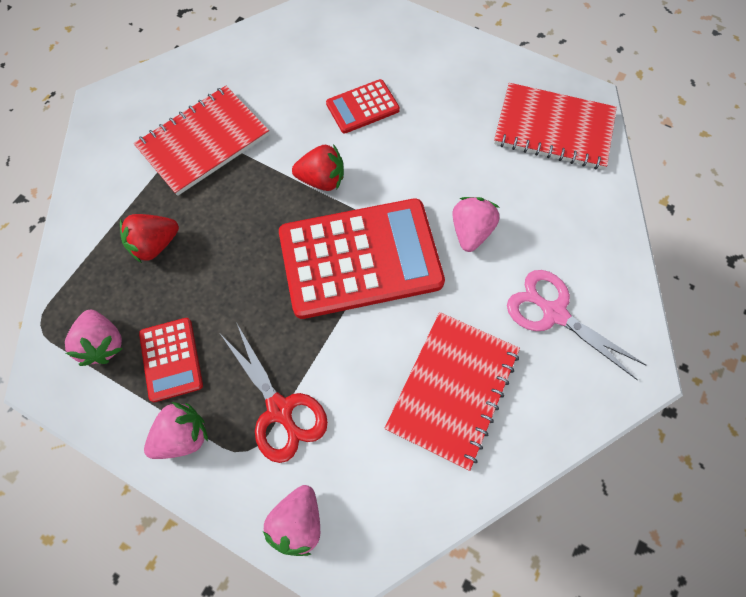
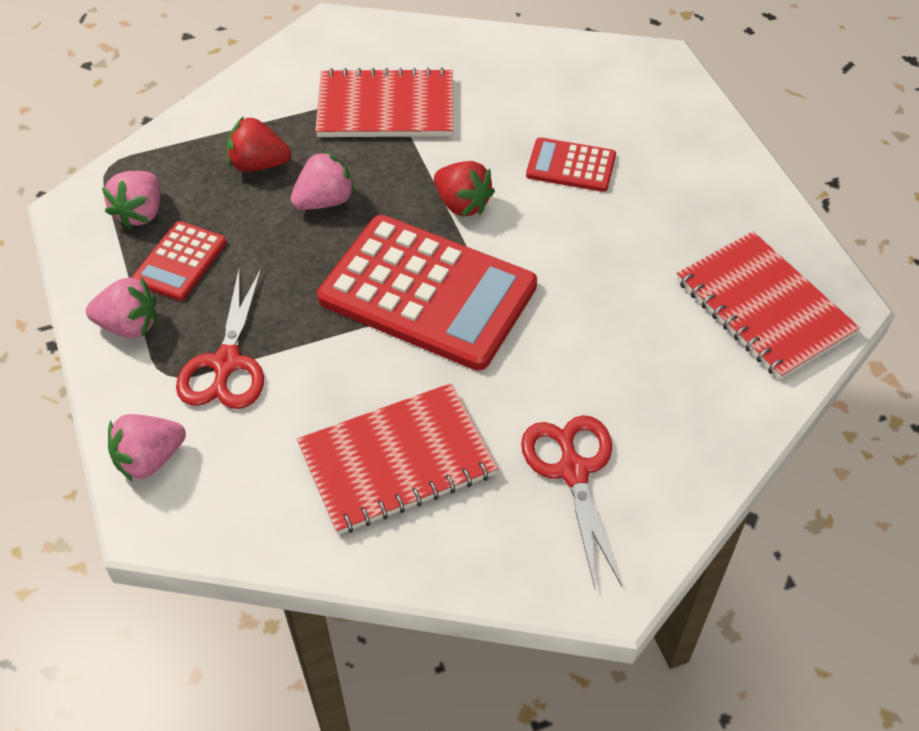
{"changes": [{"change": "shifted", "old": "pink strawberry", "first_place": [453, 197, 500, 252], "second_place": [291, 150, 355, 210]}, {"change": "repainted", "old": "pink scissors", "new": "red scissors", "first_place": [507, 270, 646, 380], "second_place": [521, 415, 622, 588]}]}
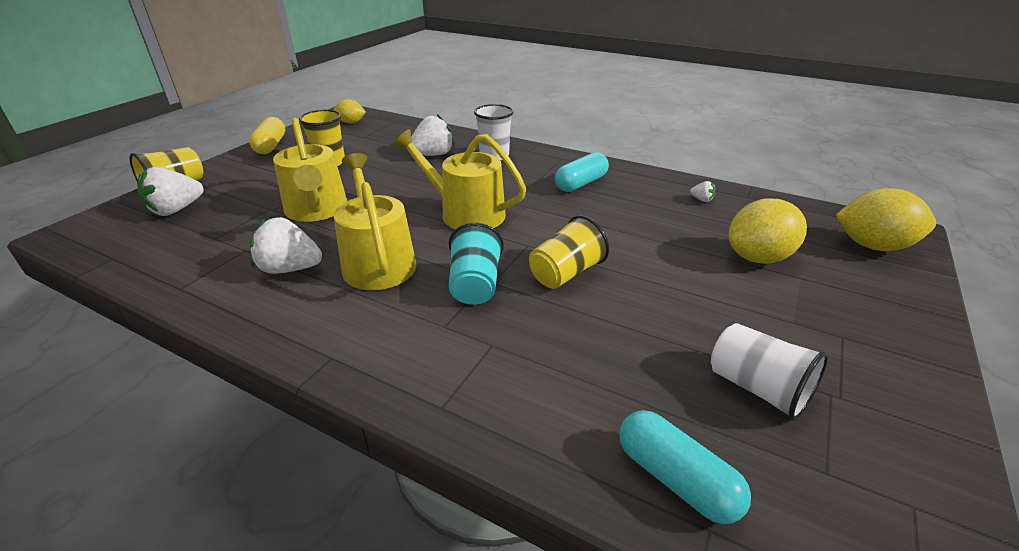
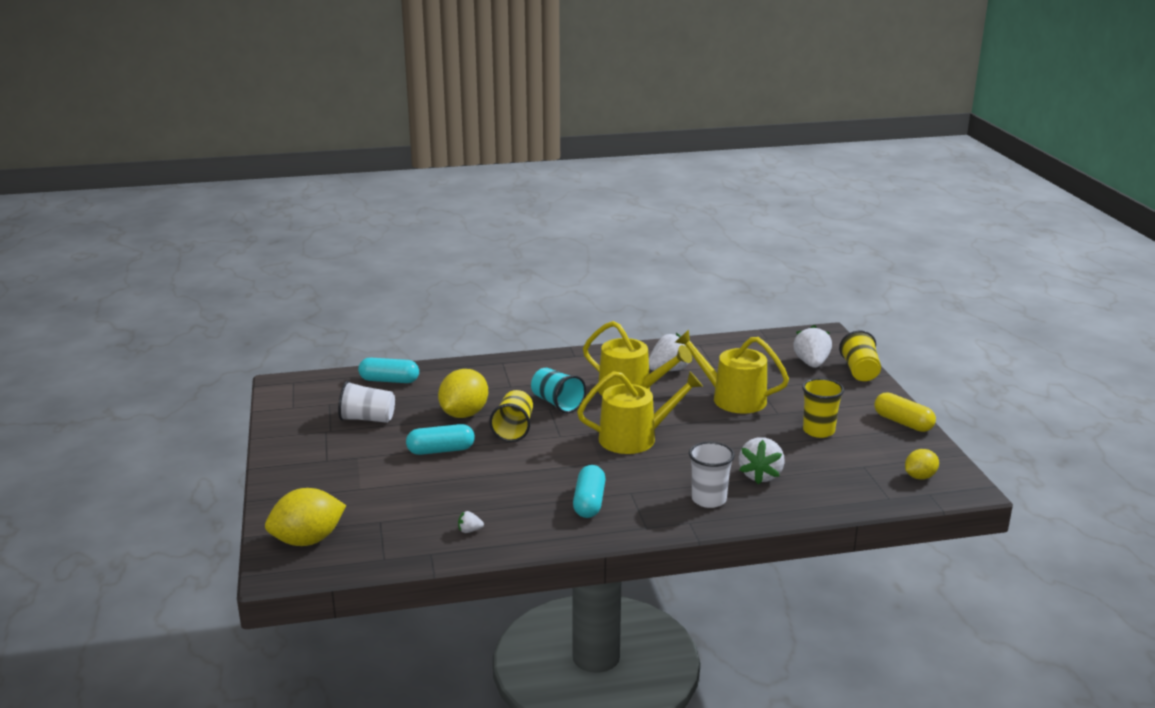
{"changes": [{"change": "new", "new": "turquoise capsule", "second_place": [406, 424, 475, 455]}, {"change": "shifted", "old": "yellow lemon", "first_place": [729, 198, 807, 264], "second_place": [438, 369, 488, 418]}]}
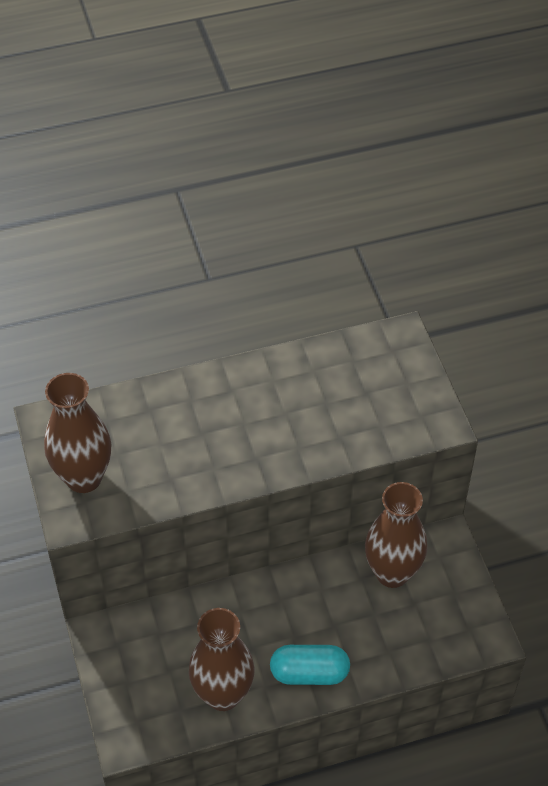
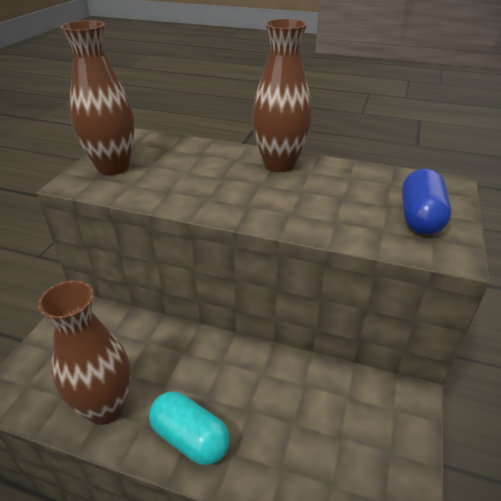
{"changes": [{"change": "new", "new": "blue capsule", "second_place": [402, 169, 451, 234]}, {"change": "shifted", "old": "brown vase", "first_place": [365, 482, 427, 588], "second_place": [252, 19, 312, 172]}]}
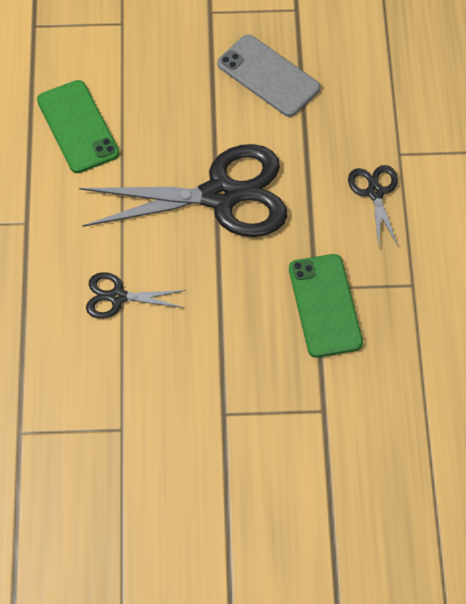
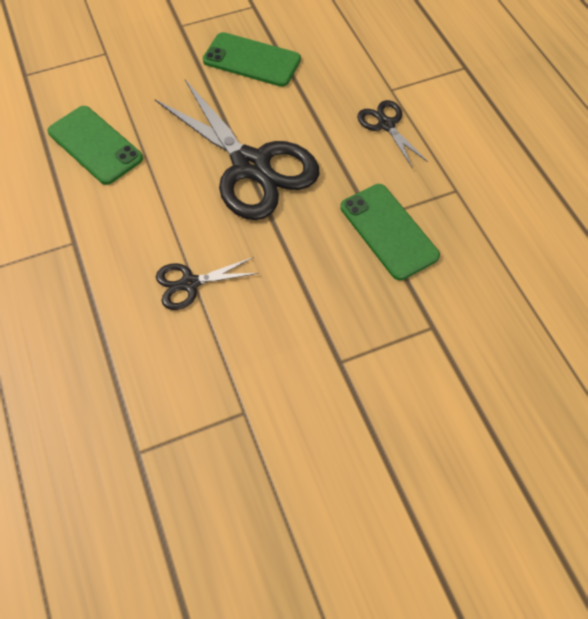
{"changes": [{"change": "repainted", "old": "grey phone", "new": "green phone", "first_place": [217, 35, 320, 117], "second_place": [203, 32, 301, 87]}, {"change": "rotated", "old": "black scissors", "first_place": [79, 144, 288, 237], "second_place": [155, 80, 320, 220], "degrees": 75}]}
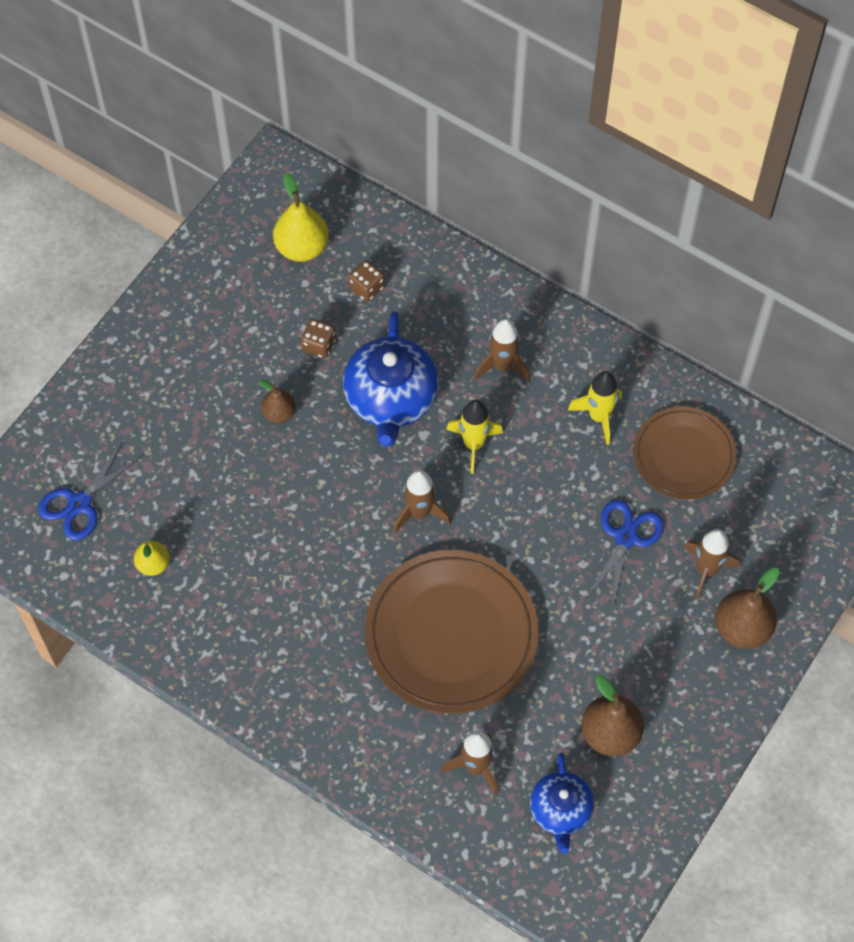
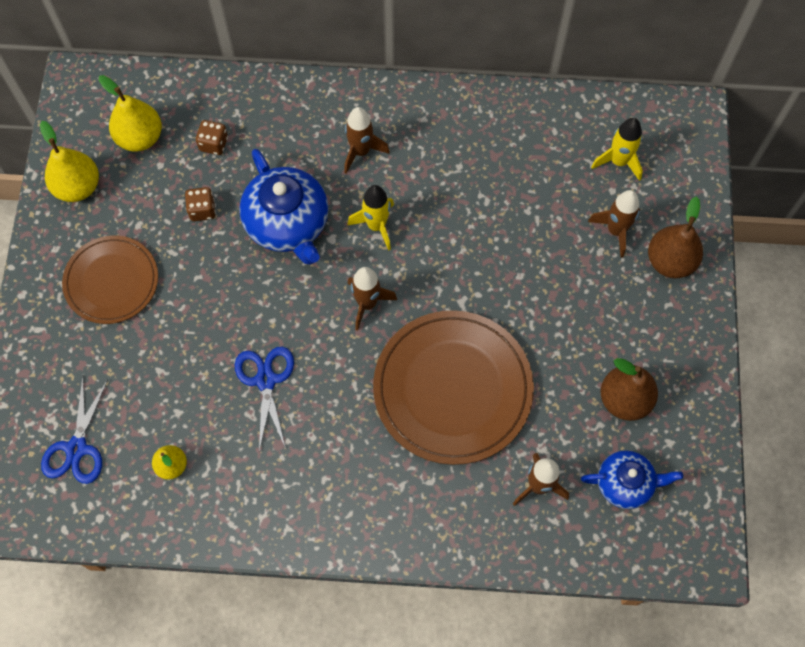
{"changes": [{"change": "gone", "old": "brown pear", "first_place": [259, 379, 296, 423]}, {"change": "new", "new": "yellow pear", "second_place": [40, 121, 99, 202]}, {"change": "shifted", "old": "yellow rocket", "first_place": [568, 371, 622, 445], "second_place": [591, 118, 643, 181]}, {"change": "shifted", "old": "blue scissors", "first_place": [586, 500, 664, 608], "second_place": [234, 347, 294, 451]}, {"change": "shifted", "old": "brown plate", "first_place": [633, 406, 737, 500], "second_place": [62, 235, 158, 324]}, {"change": "rotated", "old": "blue teapot", "first_place": [530, 753, 594, 854], "second_place": [581, 450, 683, 509], "degrees": -60}]}
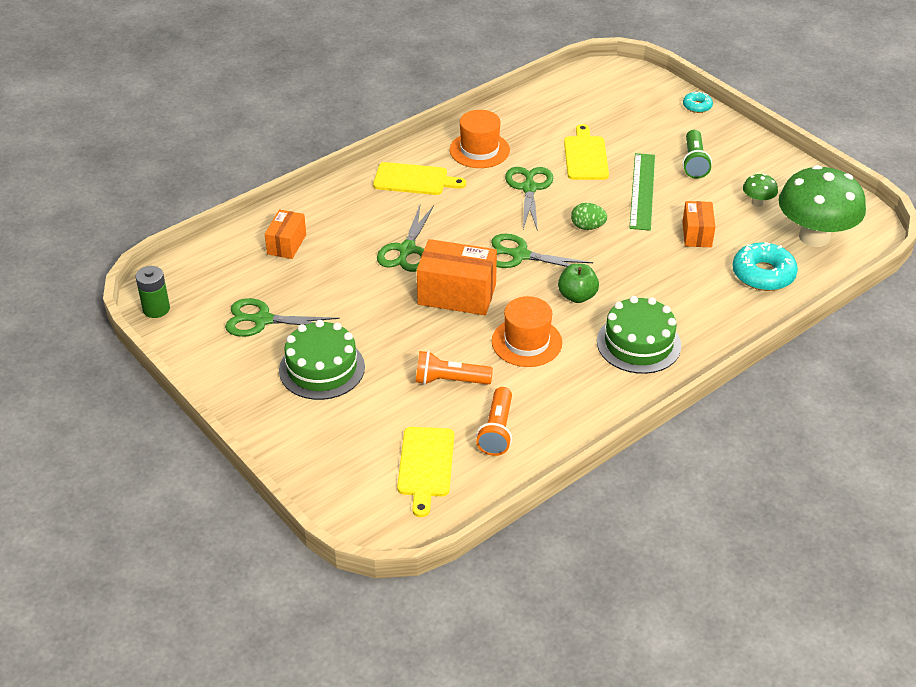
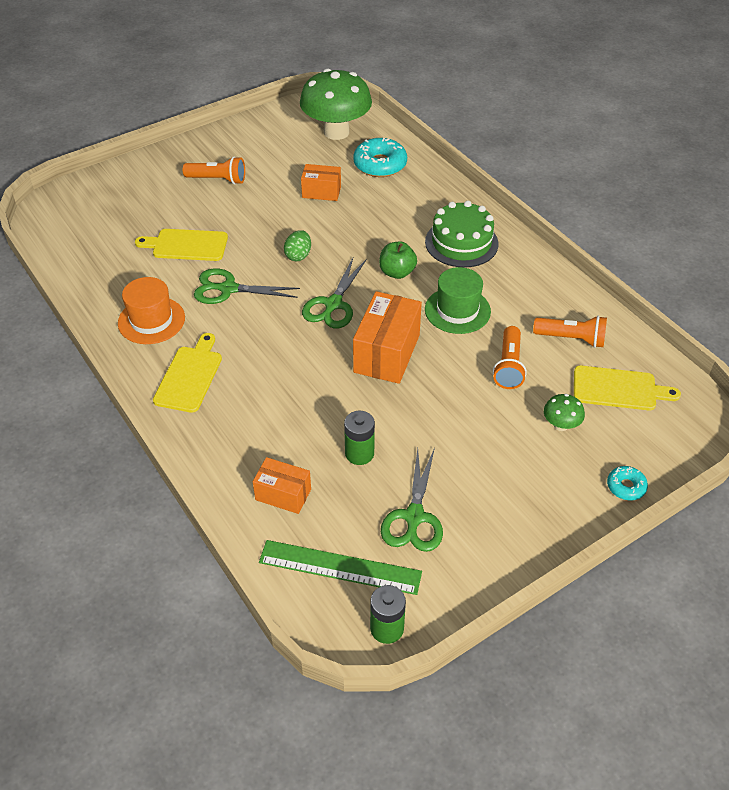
{"changes": [{"change": "gone", "old": "green cake", "first_place": [279, 320, 365, 400]}, {"change": "gone", "old": "green scissors", "first_place": [377, 205, 434, 272]}, {"change": "new", "new": "green battery", "second_place": [344, 411, 375, 465]}, {"change": "shifted", "old": "green ruler", "first_place": [629, 153, 655, 231], "second_place": [259, 540, 422, 595]}, {"change": "shifted", "old": "turquoise donut", "first_place": [683, 91, 713, 113], "second_place": [607, 466, 648, 500]}, {"change": "shifted", "old": "green mushroom", "first_place": [743, 174, 778, 207], "second_place": [544, 394, 585, 431]}, {"change": "repainted", "old": "orange hat", "new": "green hat", "first_place": [492, 296, 562, 367], "second_place": [425, 267, 491, 334]}, {"change": "repainted", "old": "green flashlight", "new": "orange flashlight", "first_place": [682, 130, 712, 179], "second_place": [183, 156, 245, 185]}]}
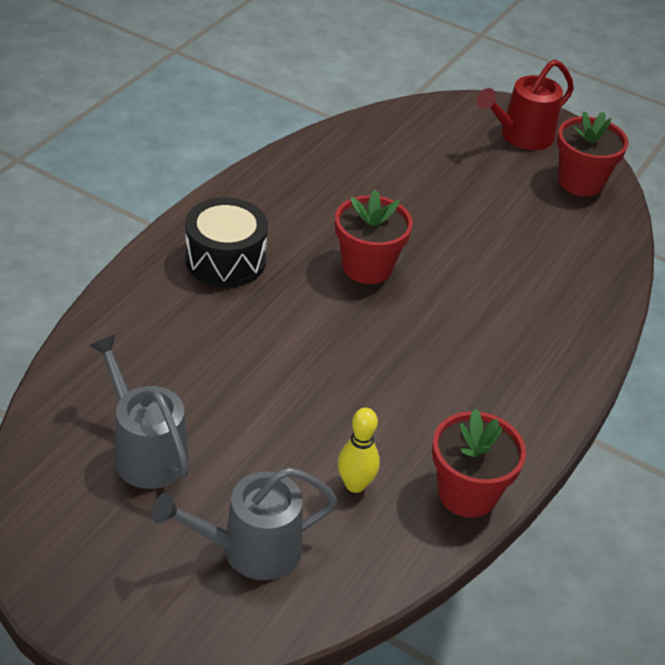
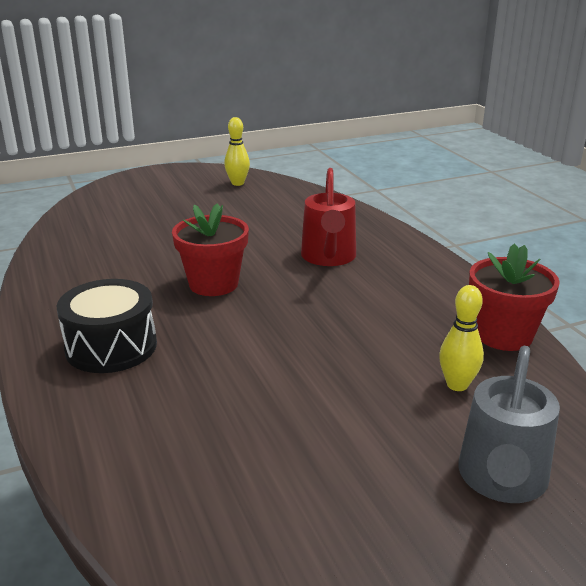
{"changes": [{"change": "gone", "old": "grey watering can", "first_place": [89, 335, 189, 489]}, {"change": "shifted", "old": "red watering can", "first_place": [477, 60, 574, 150], "second_place": [301, 168, 356, 266]}, {"change": "swapped", "old": "red flower pot", "new": "yellow bowling pin", "first_place": [557, 111, 628, 197], "second_place": [224, 117, 250, 186]}]}
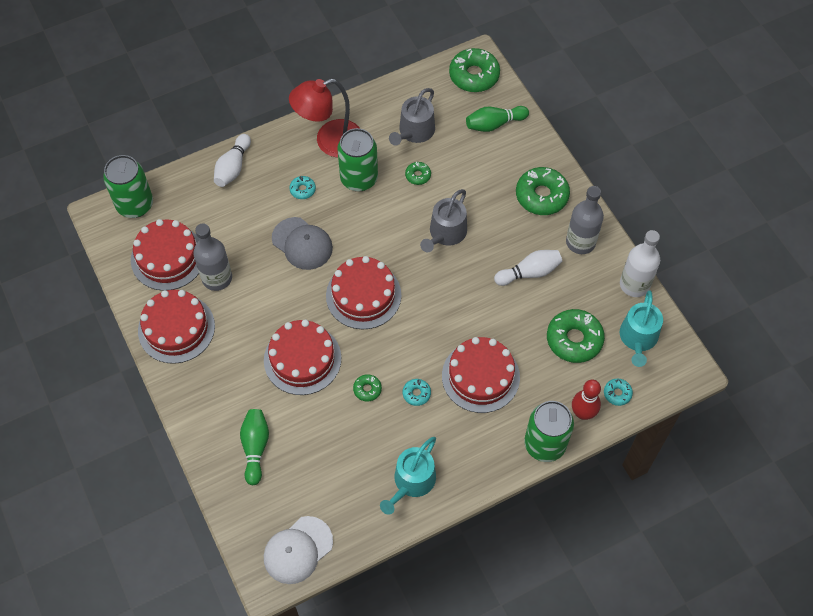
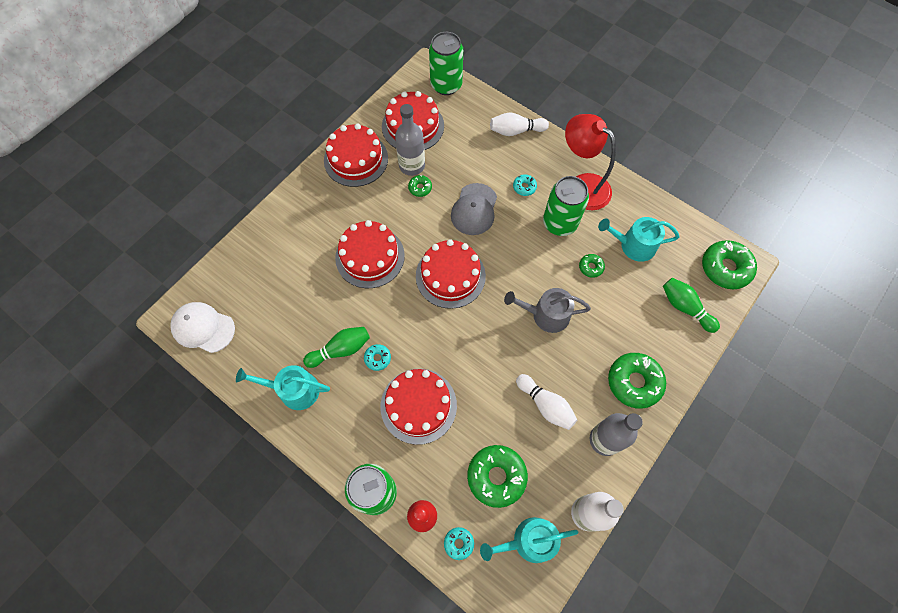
{"changes": [{"change": "shifted", "old": "green bowling pin", "first_place": [240, 409, 269, 485], "second_place": [303, 327, 370, 368]}, {"change": "shifted", "old": "green donut", "first_place": [353, 374, 382, 402], "second_place": [408, 175, 432, 197]}, {"change": "repainted", "old": "grey watering can", "new": "turquoise watering can", "first_place": [389, 88, 435, 146], "second_place": [598, 217, 679, 262]}]}
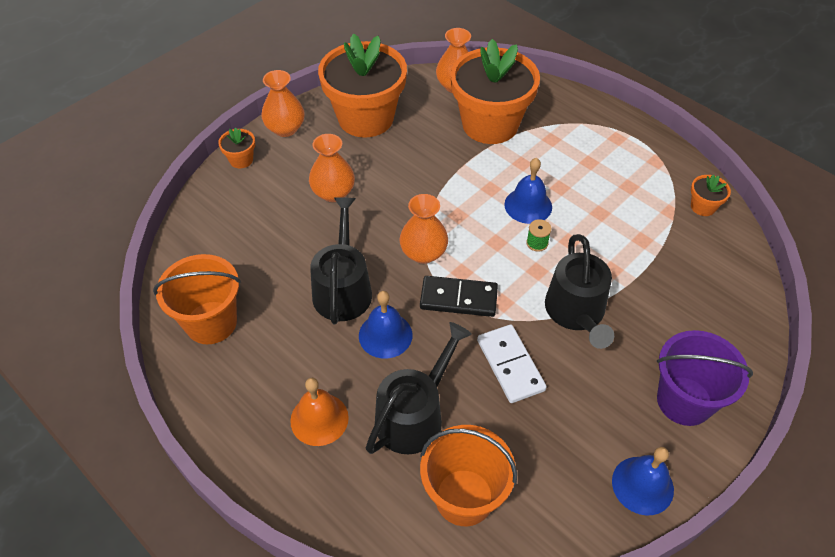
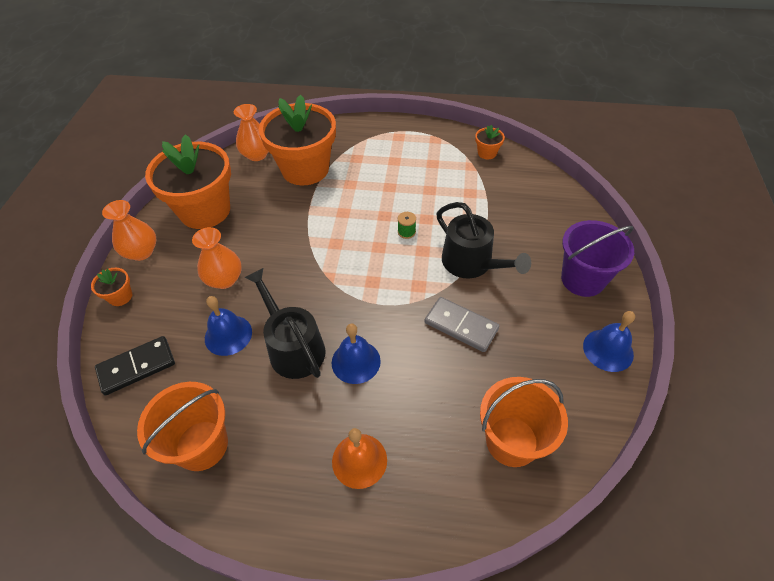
{"changes": [{"change": "gone", "old": "black watering can", "first_place": [366, 322, 472, 454]}, {"change": "gone", "old": "orange vase", "first_place": [400, 194, 448, 264]}, {"change": "shifted", "old": "black domino", "first_place": [420, 276, 498, 317], "second_place": [95, 336, 175, 395]}, {"change": "shifted", "old": "blue bell", "first_place": [504, 158, 552, 224], "second_place": [205, 296, 252, 356]}, {"change": "repainted", "old": "white domino", "new": "grey domino", "first_place": [477, 325, 546, 403], "second_place": [424, 297, 499, 352]}]}
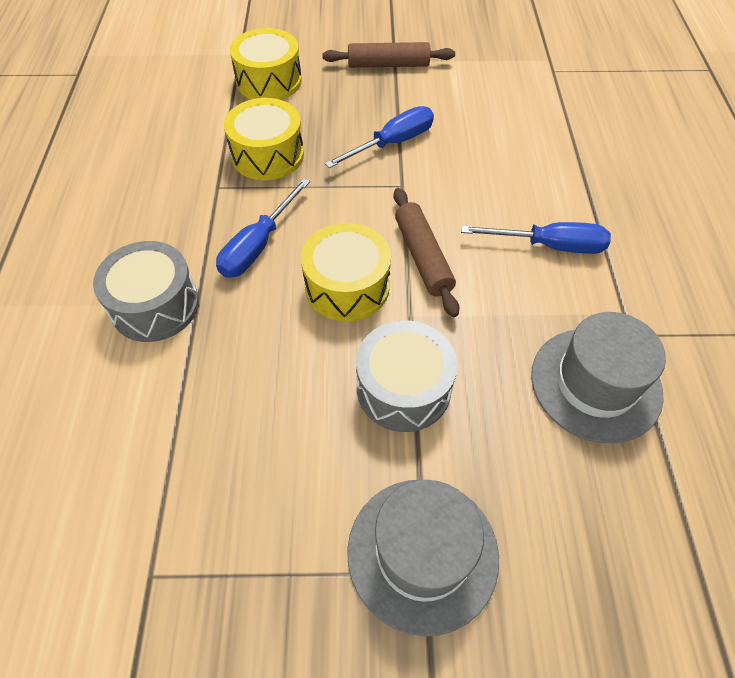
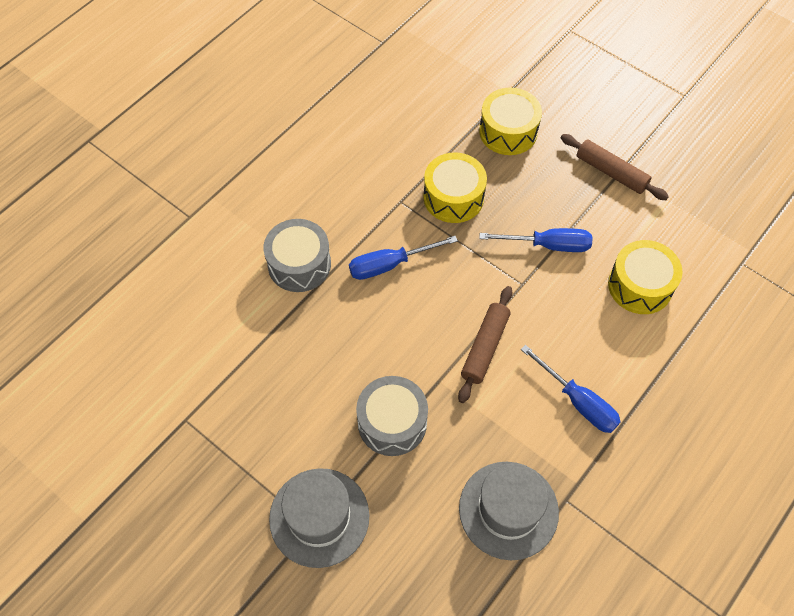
{"changes": [{"change": "shifted", "old": "yellow drum", "first_place": [301, 223, 391, 322], "second_place": [608, 240, 683, 314]}]}
